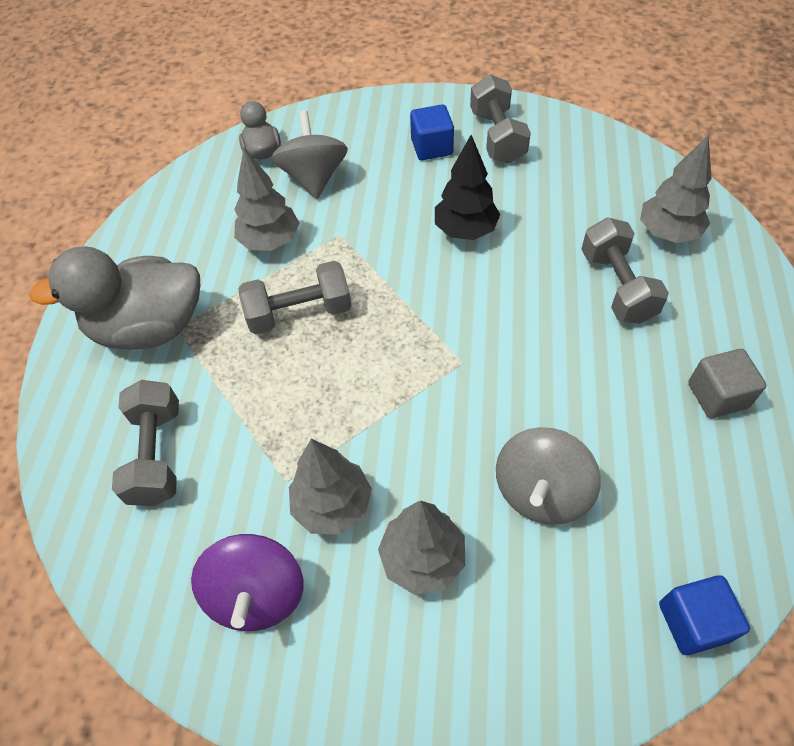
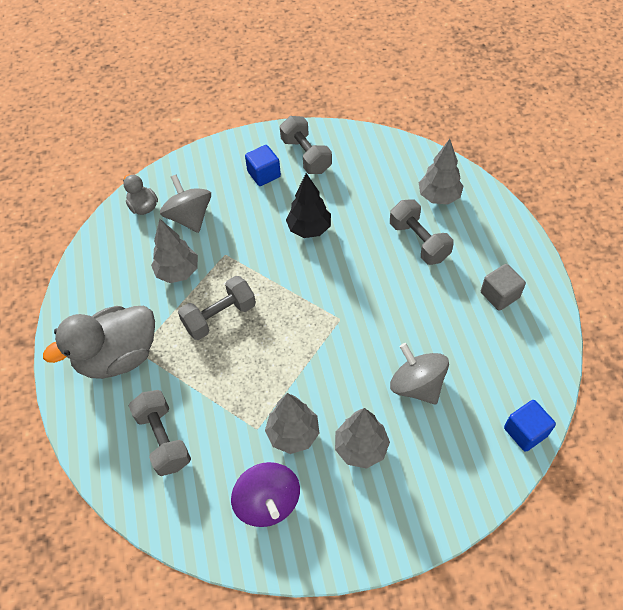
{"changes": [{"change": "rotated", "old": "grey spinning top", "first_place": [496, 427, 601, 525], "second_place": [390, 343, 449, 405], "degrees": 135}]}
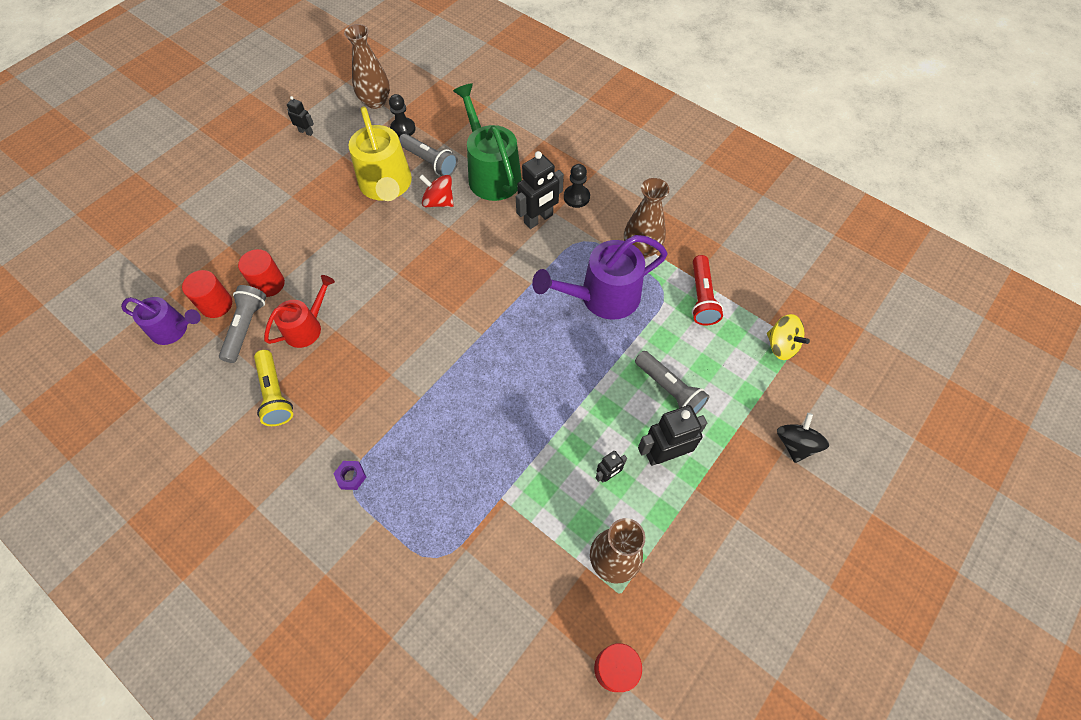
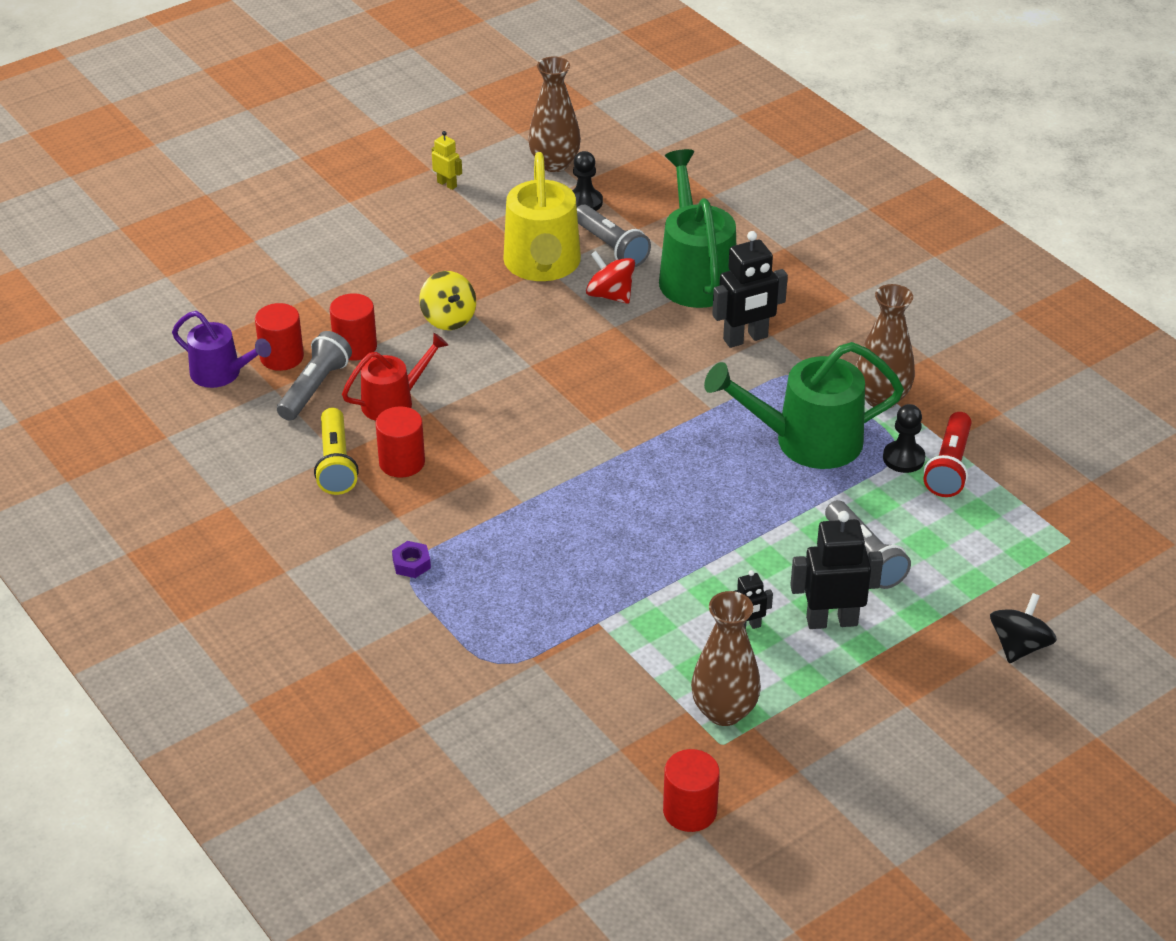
{"changes": [{"change": "new", "new": "red cylinder", "second_place": [376, 406, 425, 478]}, {"change": "shifted", "old": "black pawn", "first_place": [564, 164, 590, 208], "second_place": [883, 404, 925, 473]}, {"change": "shifted", "old": "yellow spinning top", "first_place": [767, 314, 810, 360], "second_place": [419, 271, 476, 330]}, {"change": "repainted", "old": "black robot", "new": "yellow robot", "first_place": [287, 96, 314, 136], "second_place": [432, 131, 462, 190]}, {"change": "repainted", "old": "purple watering can", "new": "green watering can", "first_place": [532, 235, 668, 320], "second_place": [704, 342, 904, 469]}]}
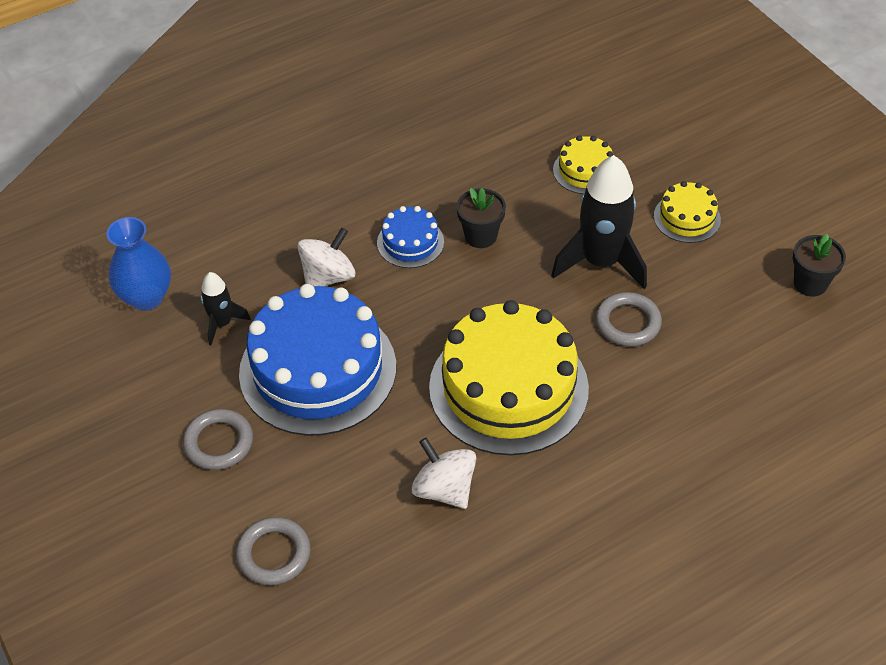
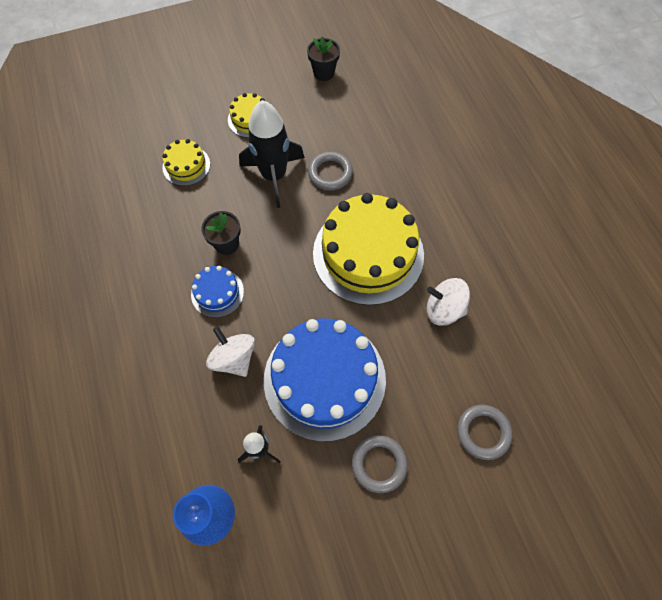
{"changes": [{"change": "rotated", "old": "white spinning top", "first_place": [411, 437, 476, 509], "second_place": [427, 278, 470, 326], "degrees": 45}]}
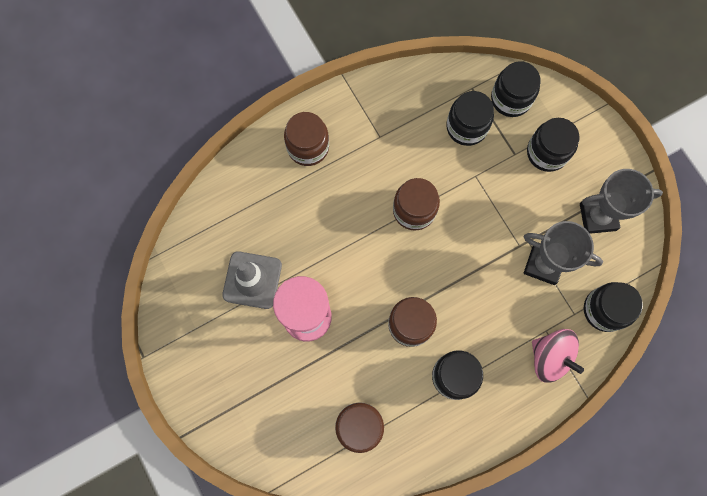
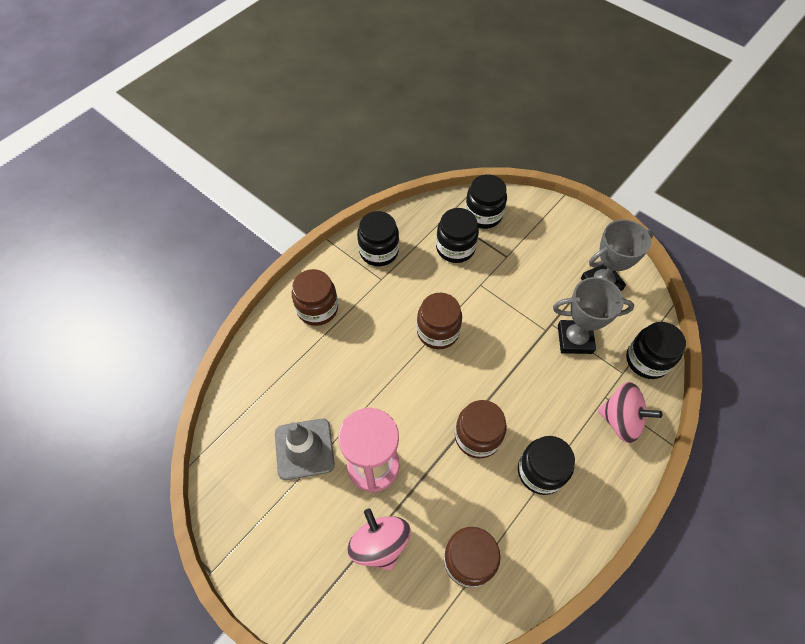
{"changes": [{"change": "new", "new": "pink spinning top", "second_place": [347, 508, 411, 571]}, {"change": "shifted", "old": "black jar", "first_place": [527, 118, 579, 172], "second_place": [357, 211, 399, 266]}]}
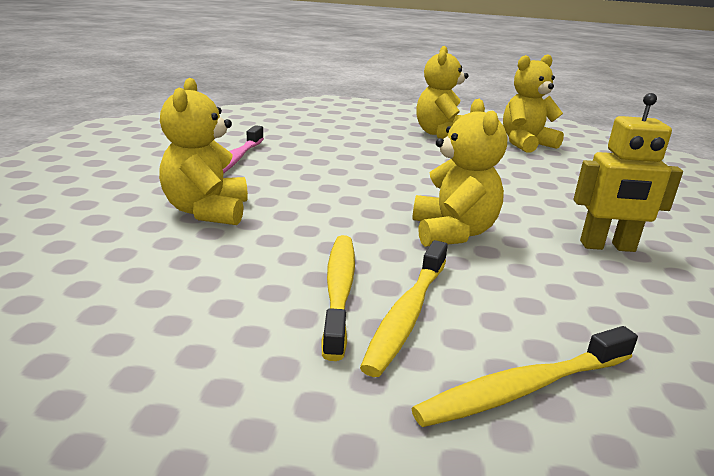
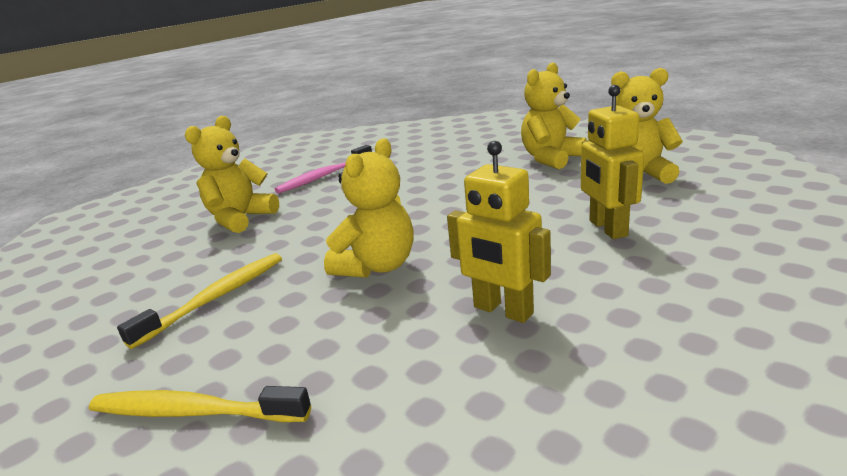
{"changes": [{"change": "gone", "old": "yellow toothbrush", "first_place": [360, 240, 448, 377]}, {"change": "new", "new": "yellow robot", "second_place": [581, 85, 644, 239]}]}
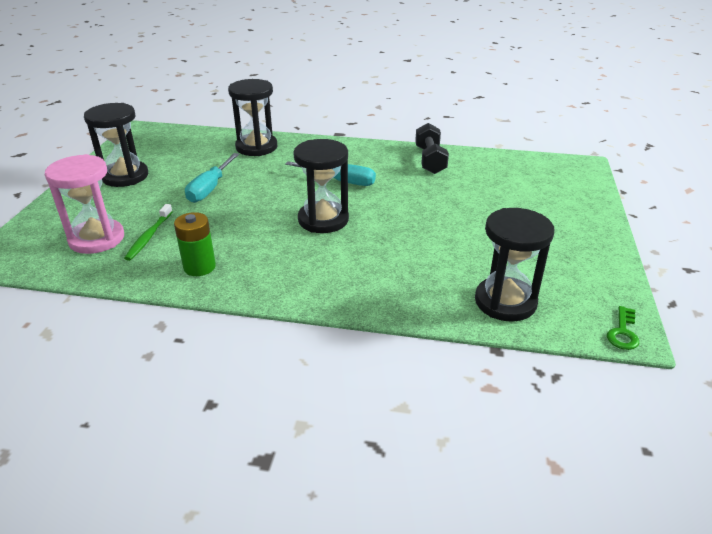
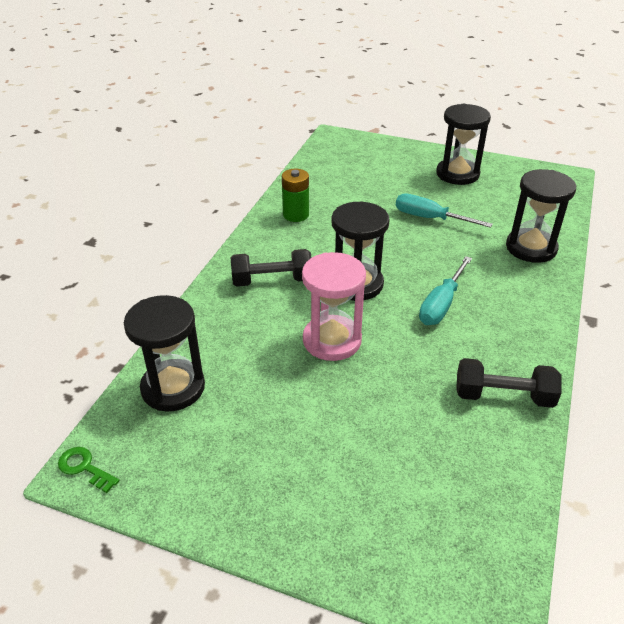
{"changes": [{"change": "gone", "old": "green toothbrush", "first_place": [124, 204, 173, 261]}, {"change": "new", "new": "black dumbbell", "second_place": [231, 249, 312, 287]}, {"change": "shifted", "old": "pink hourglass", "first_place": [45, 154, 124, 254], "second_place": [302, 252, 366, 361]}]}
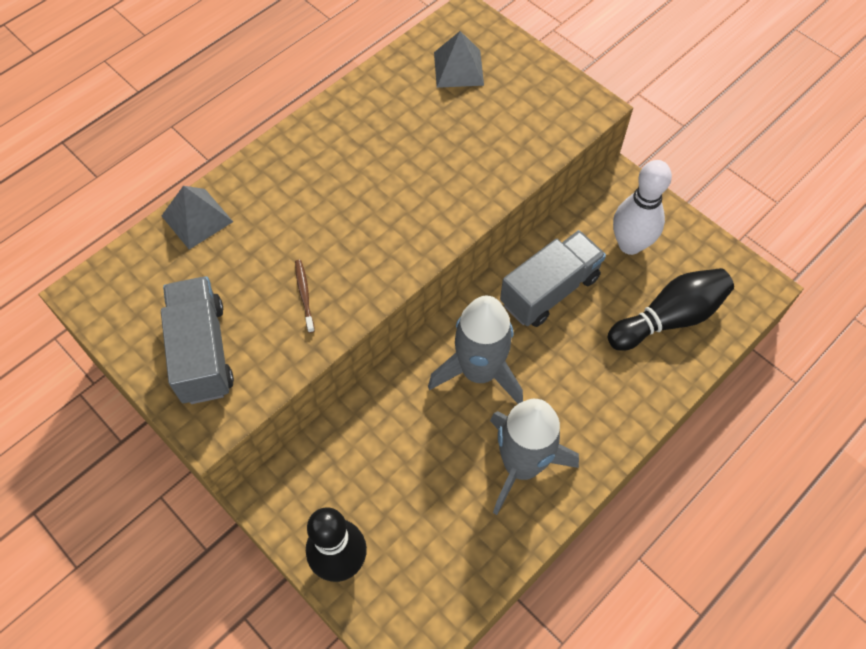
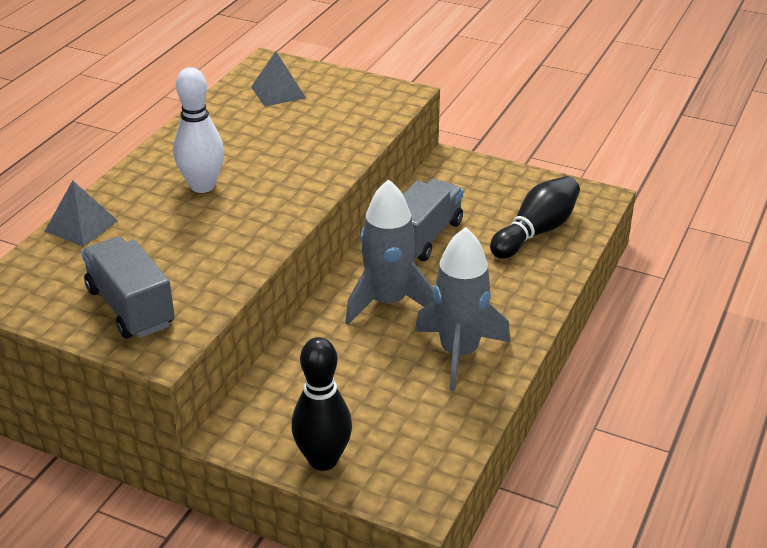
{"changes": [{"change": "gone", "old": "brown toothbrush", "first_place": [295, 260, 315, 333]}, {"change": "shifted", "old": "white bowling pin", "first_place": [613, 160, 672, 255], "second_place": [173, 67, 224, 193]}]}
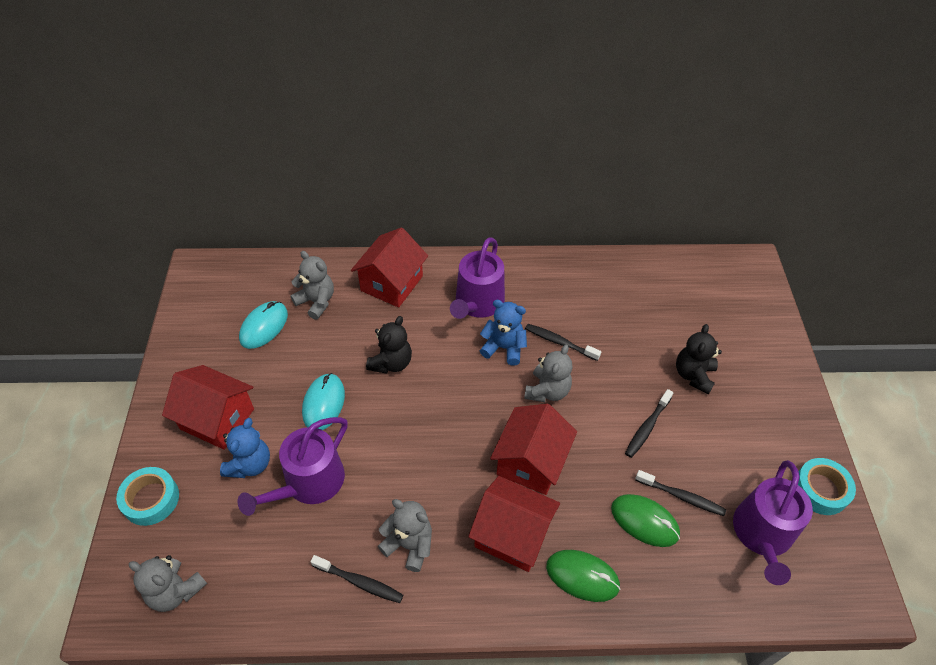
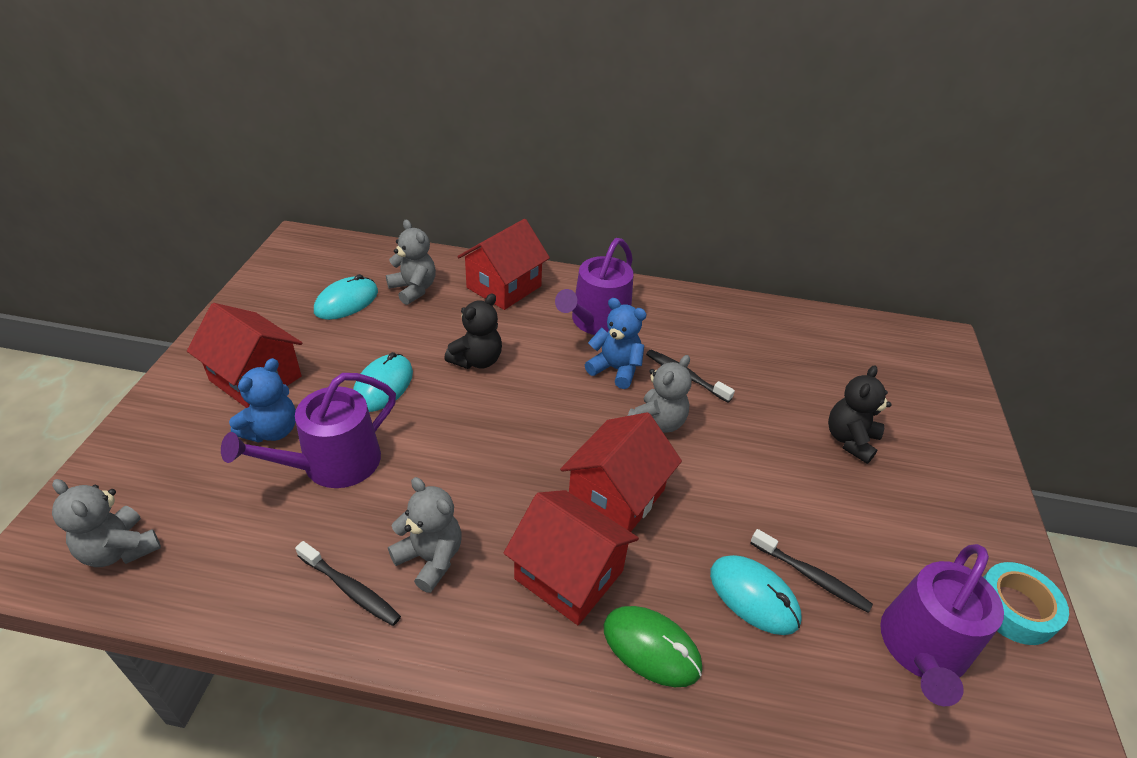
{"changes": [{"change": "gone", "old": "turquoise tape", "first_place": [116, 467, 179, 526]}, {"change": "gone", "old": "black toothbrush", "first_place": [625, 389, 673, 458]}, {"change": "repainted", "old": "green mouse", "new": "turquoise mouse", "first_place": [611, 494, 680, 547], "second_place": [710, 555, 802, 635]}]}
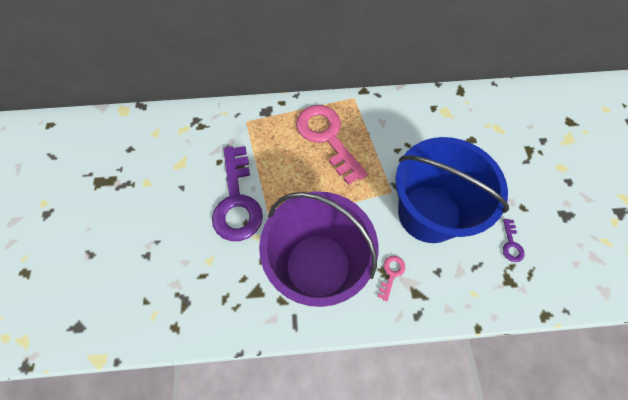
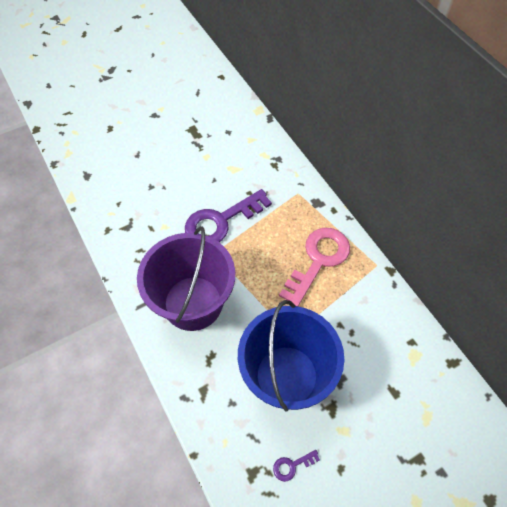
{"changes": [{"change": "gone", "old": "pink key", "first_place": [378, 256, 405, 301]}]}
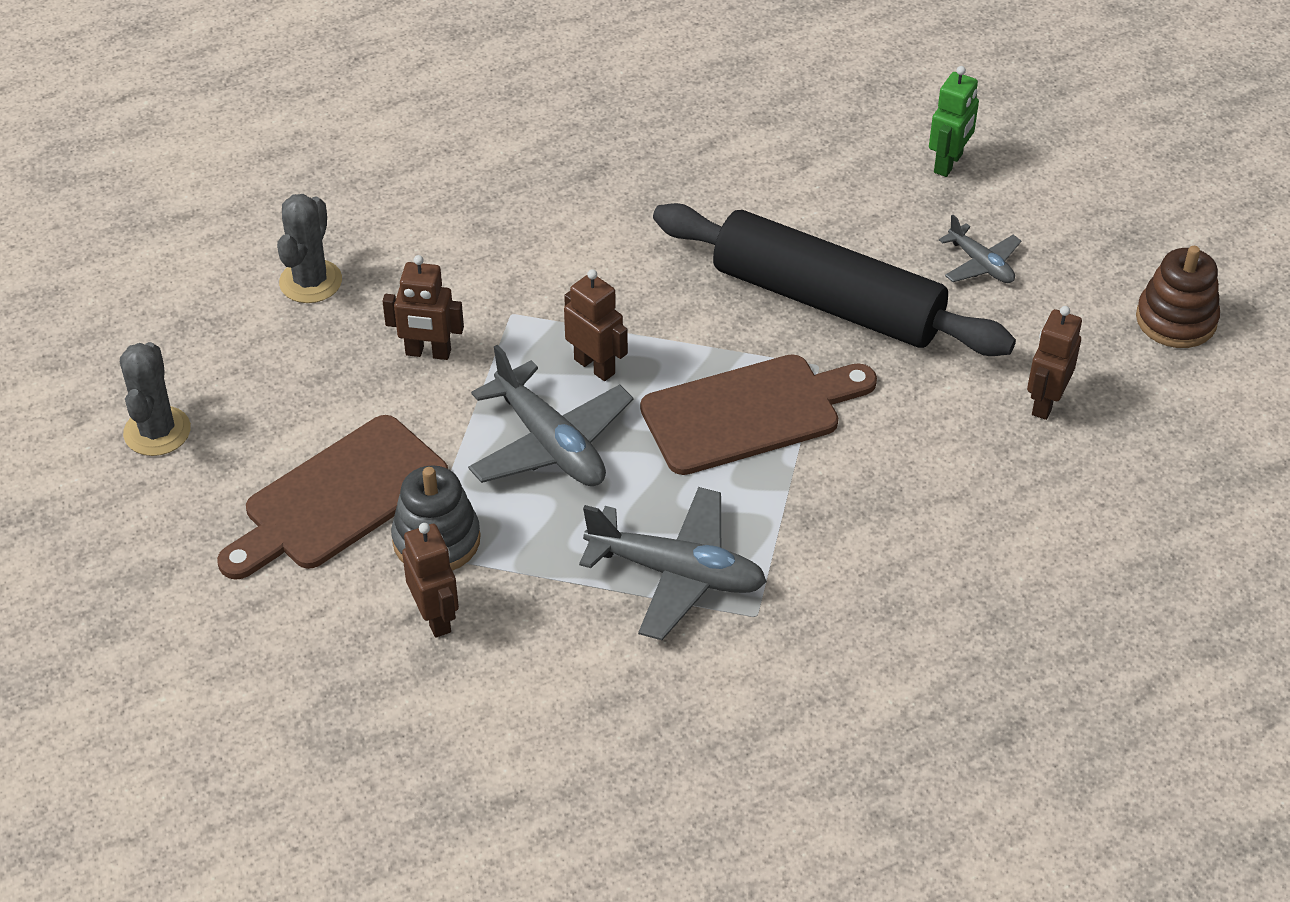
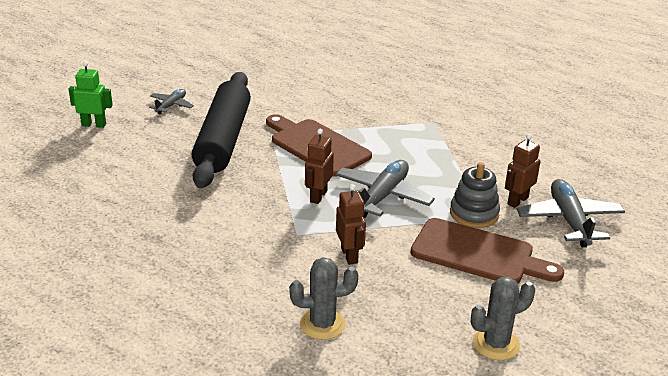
{"changes": [{"change": "gone", "old": "brown robot", "first_place": [1027, 306, 1082, 420]}, {"change": "gone", "old": "brown stacking toy", "first_place": [1136, 246, 1220, 348]}, {"change": "shifted", "old": "grey plane", "first_place": [579, 487, 767, 640], "second_place": [517, 179, 625, 247]}]}
